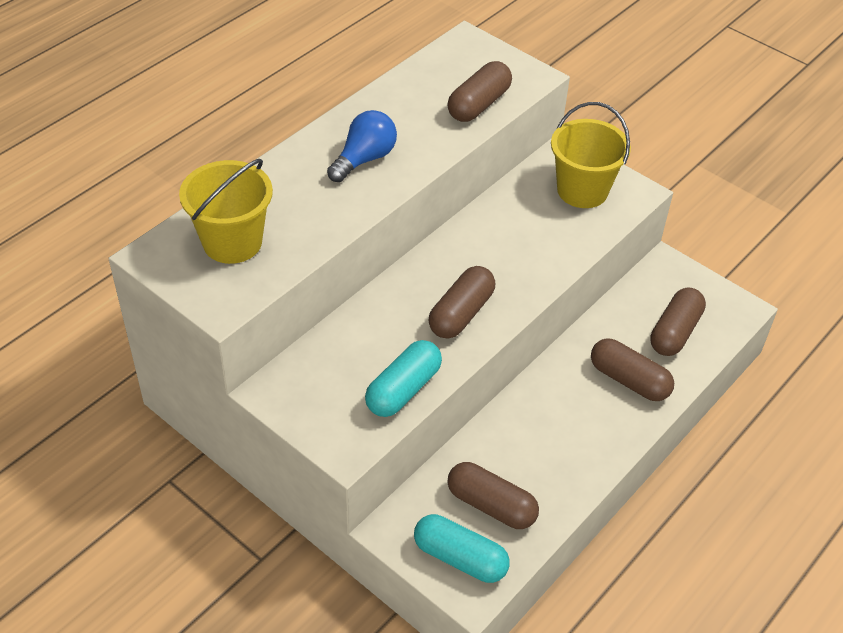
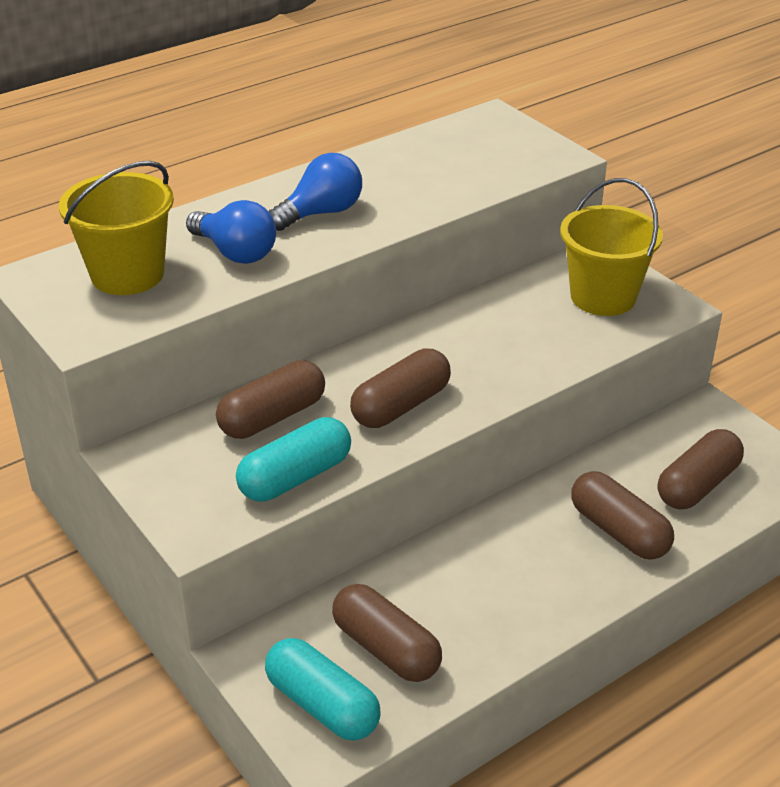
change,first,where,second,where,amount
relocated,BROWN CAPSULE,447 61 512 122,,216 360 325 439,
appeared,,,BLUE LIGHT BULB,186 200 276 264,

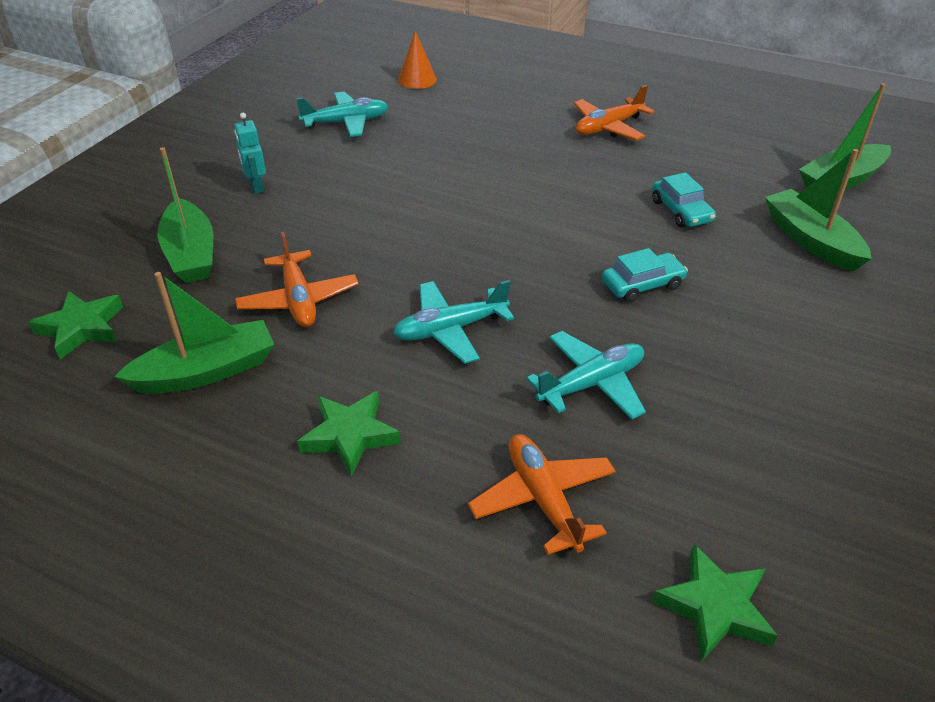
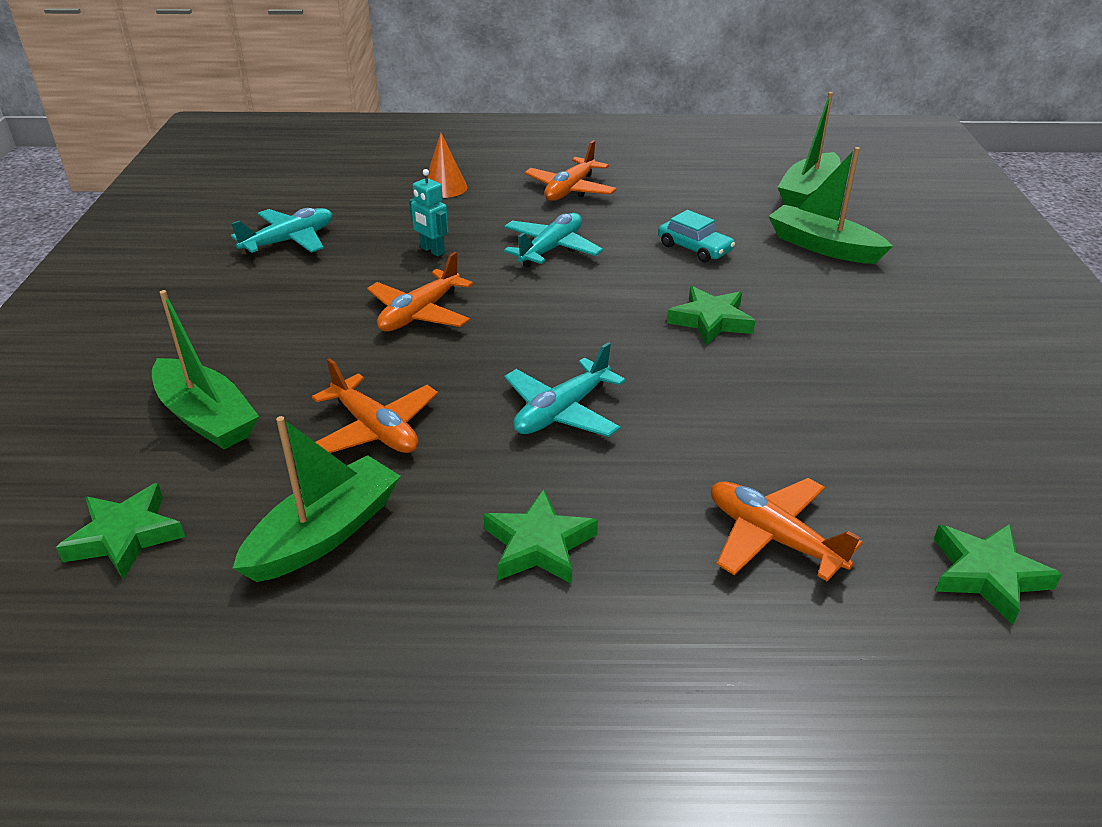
change,first,where,second,where,amount
relocated,TURQUOISE ROBOT,234 113 266 194,,409 169 448 256,
relocated,ORANGE CONE,398 31 437 89,,427 133 467 198,
relocated,TURQUOISE PLANE,526 331 646 420,,504 213 603 268,
exchanged,TURQUOISE CAR,602 248 688 302,GREEN STAR,667 286 756 346,
appeared,,,ORANGE PLANE,367 252 473 332,

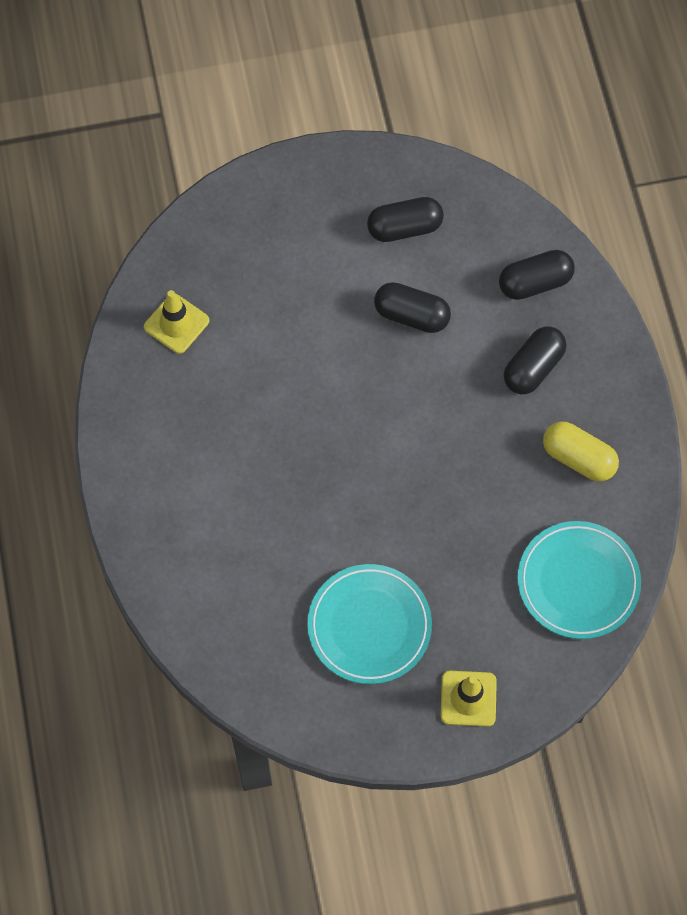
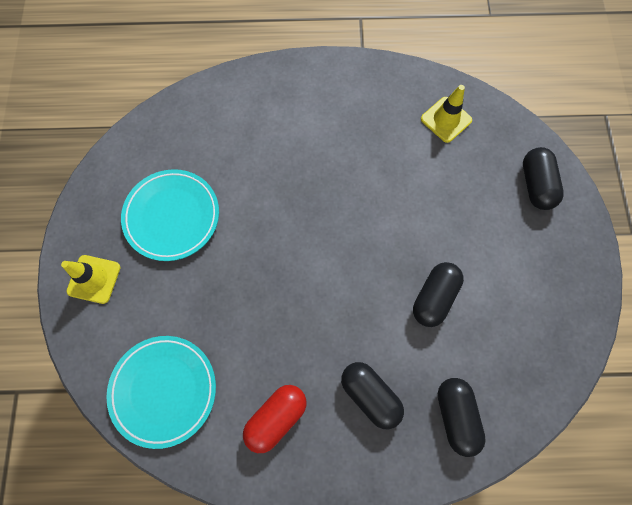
change,first,where,second,where,amount
relocated,BLACK CAPSULE,367 197 444 242,,523 147 564 210,
colour,YELLOW CAPSULE,543 421 619 482,RED CAPSULE,243 385 307 453,

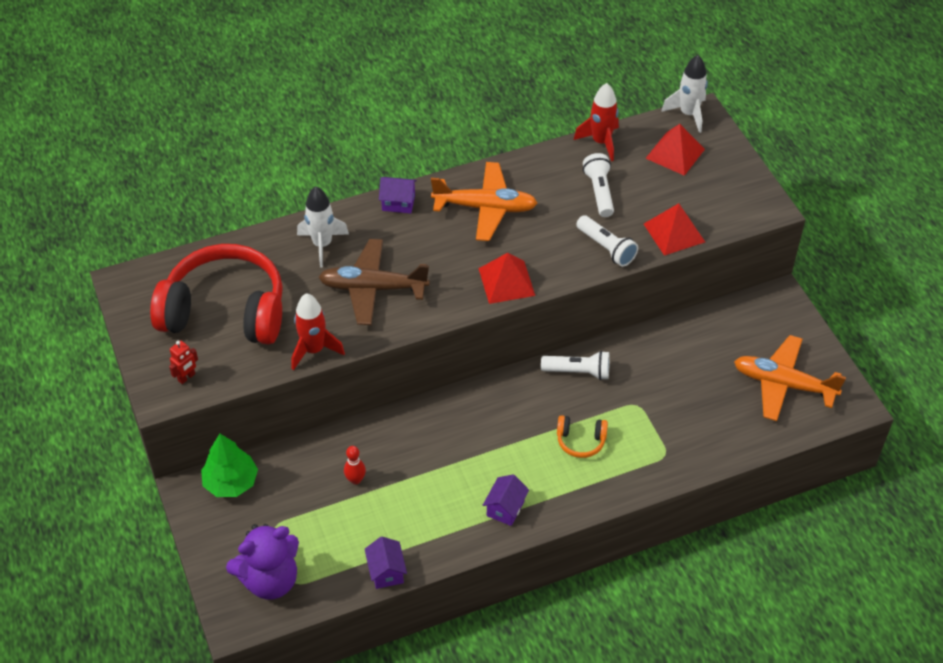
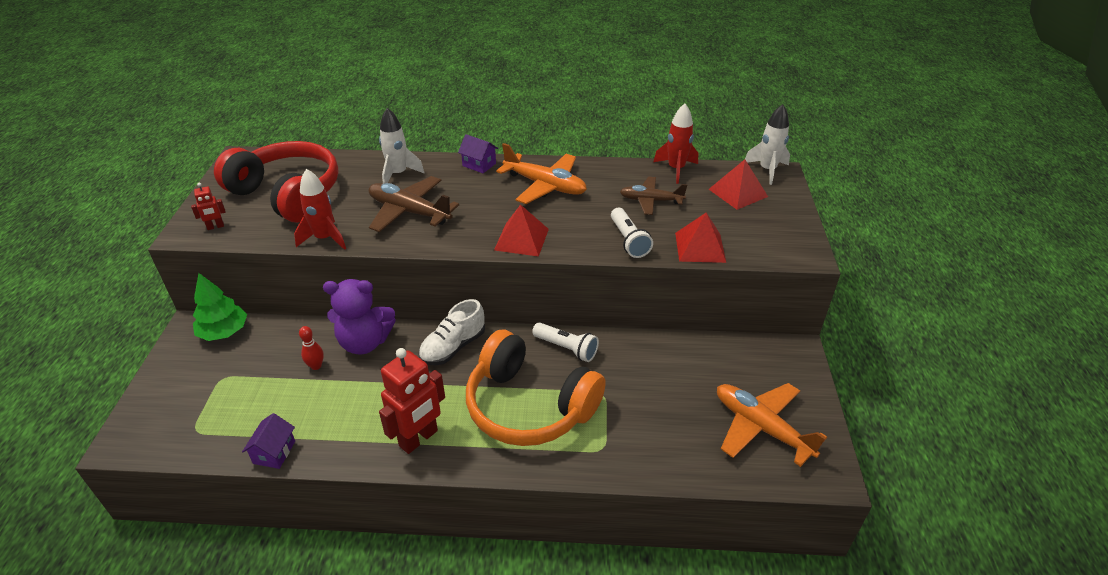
change,first,where,second,where,amount
relocated,PURPLE TEDDY BEAR,226 524 299 600,,323 279 396 355,
exchanged,PURPLE HOUSE,483 475 529 526,RED ROBOT,379 348 445 454,
size,ORANGE HEADPHONES,557 415 608 458,,466 330 606 446,x2.44
exchanged,WHITE FLASHLIGHT,583 153 614 217,BROWN PLANE,620 177 687 215,
appeared,,,WHITE SHOE,418 299 485 365,

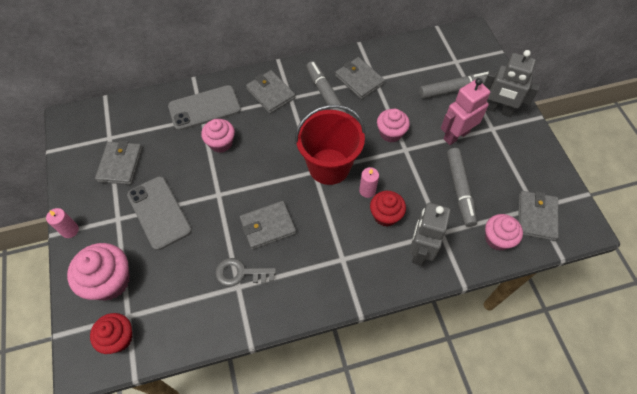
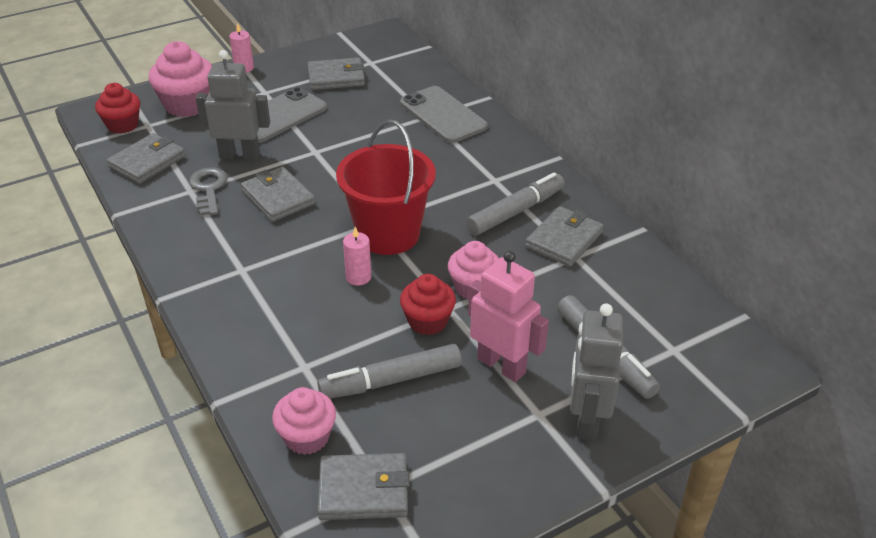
change,first,where,second,where,amount
missing,PINK CUPCAKE,201 119 235 153,,,
relocated,GREY WALLET,246 70 295 114,,107 133 186 184,
relocated,RED CUPCAKE,370 191 406 226,,400 274 456 335,
relocated,GREY ROBOT,410 202 451 266,,196 50 270 160,

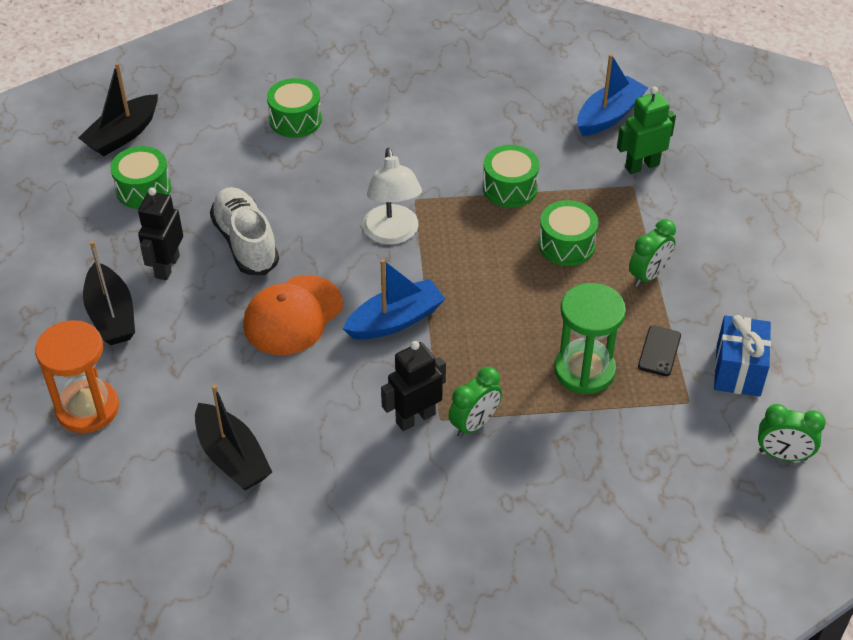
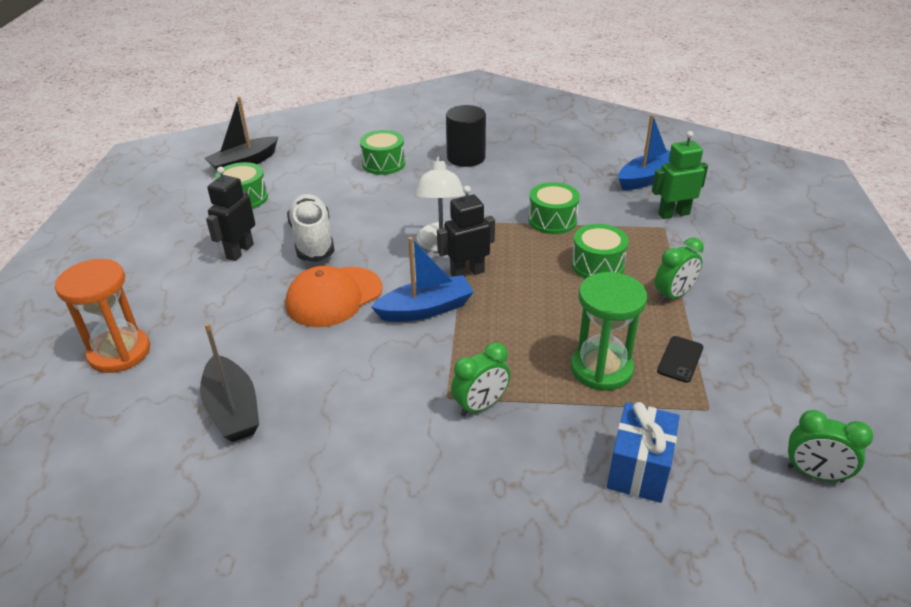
change,first,where,second,where,amount
missing,BLACK BOAT,83 241 135 345,,,
relocated,BLACK ROBOT,381 341 446 431,,437 186 495 277,
relocated,BLUE GIFT,714 315 771 396,,607 402 680 503,
appeared,,,BLACK CYLINDER,446 105 486 167,

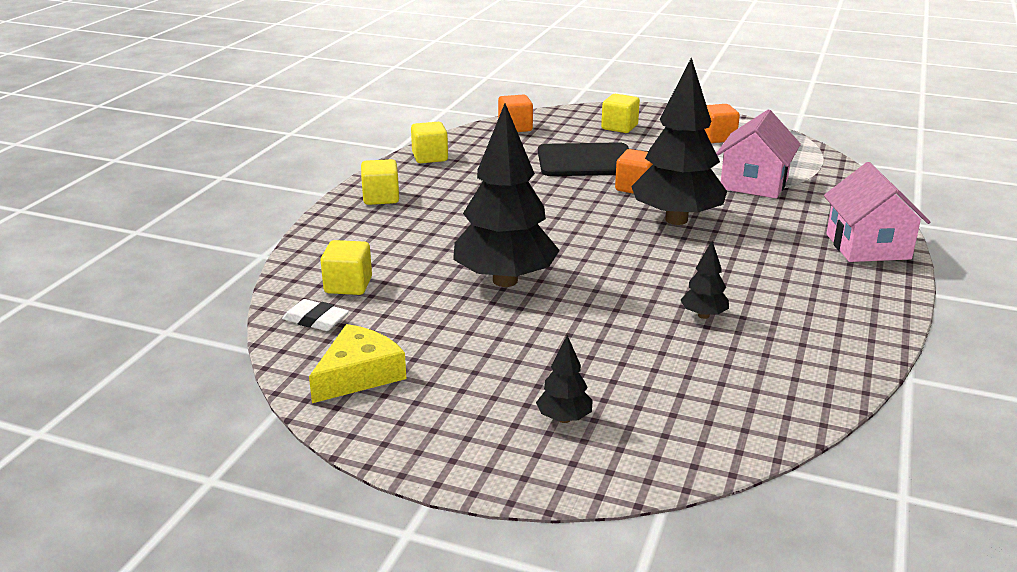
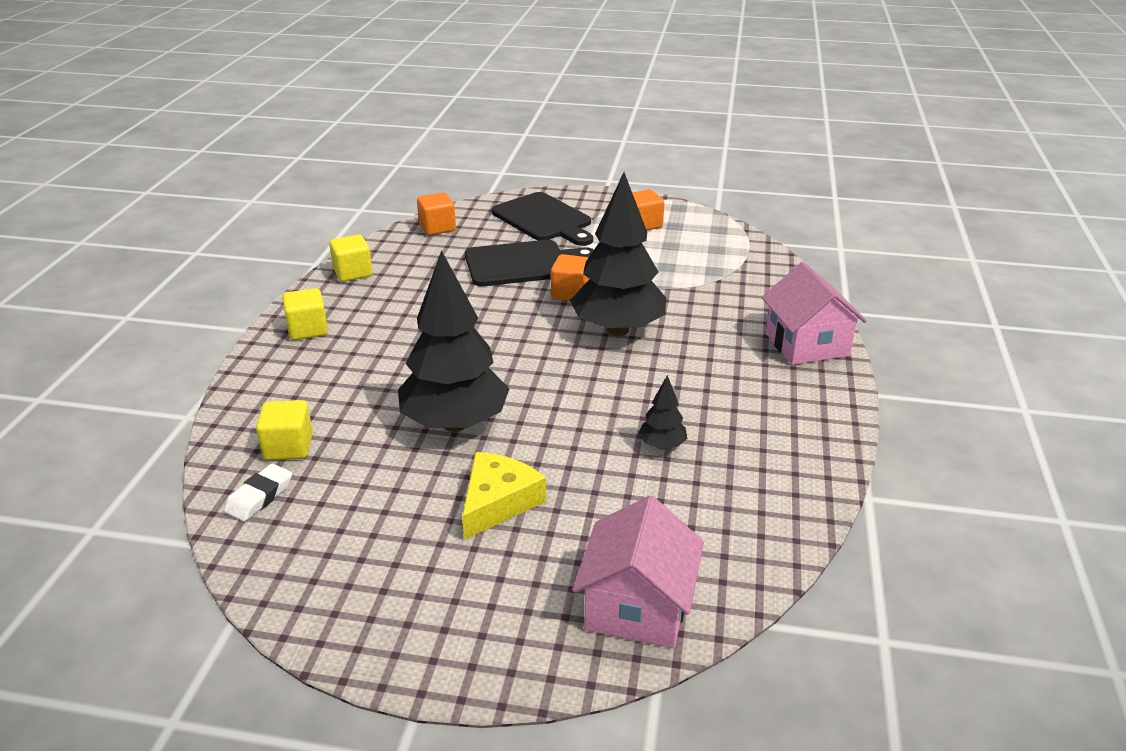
change,first,where,second,where,amount
spun,WHITE ERASER,282 299 349 331,,224 464 292 522,75 degrees counterclockwise
relocated,YELLOW CHEESE,309 324 406 403,,462 452 546 540,
missing,BLACK TREE,536 335 593 423,,,
exchanged,YELLOW CUBE,601 94 640 133,BLACK CUTTING BOARD,491 192 593 246,
relocated,PINK HOUSE,716 110 801 199,,572 495 704 648,

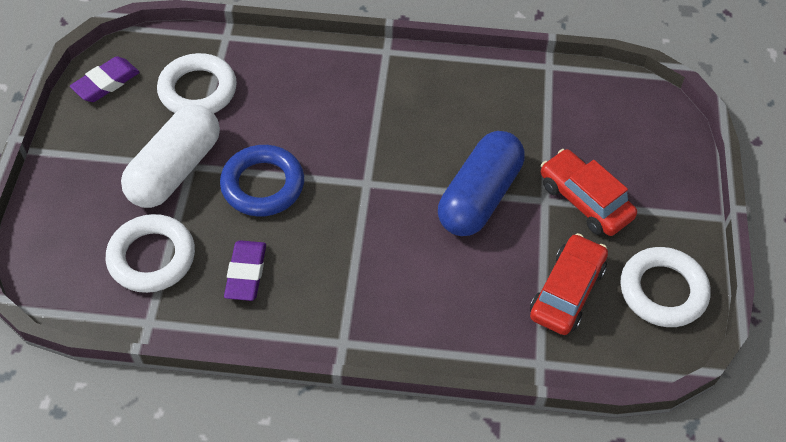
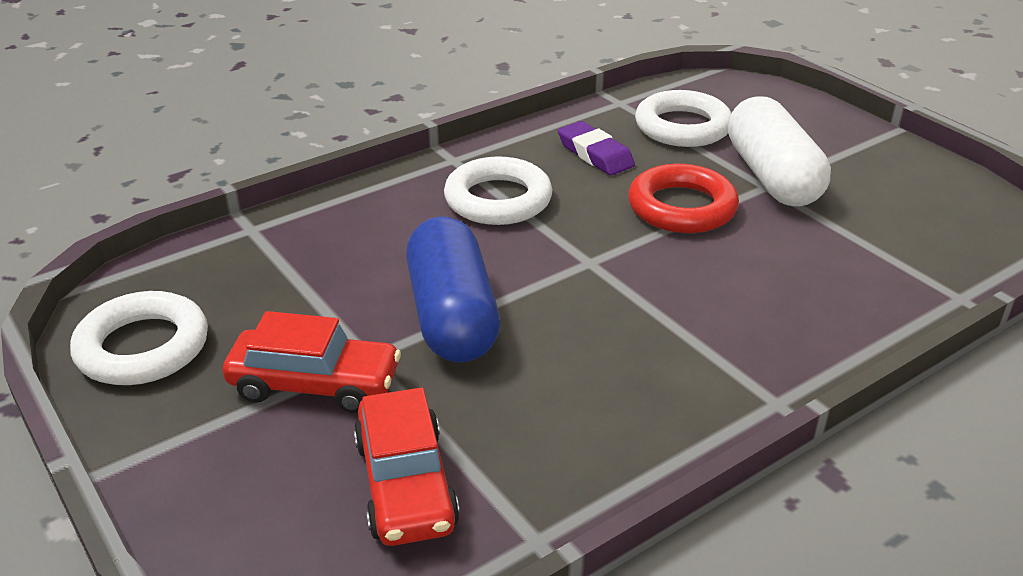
change,first,where,second,where,amount
missing,PURPLE ERASER,70 56 140 102,,,
relocated,WHITE RING,157 53 237 114,,444 156 552 225,
colour,BLUE RING,220 145 304 217,RED RING,628 164 739 233,
relocated,RED CAR,530 233 608 335,,354 388 460 546,

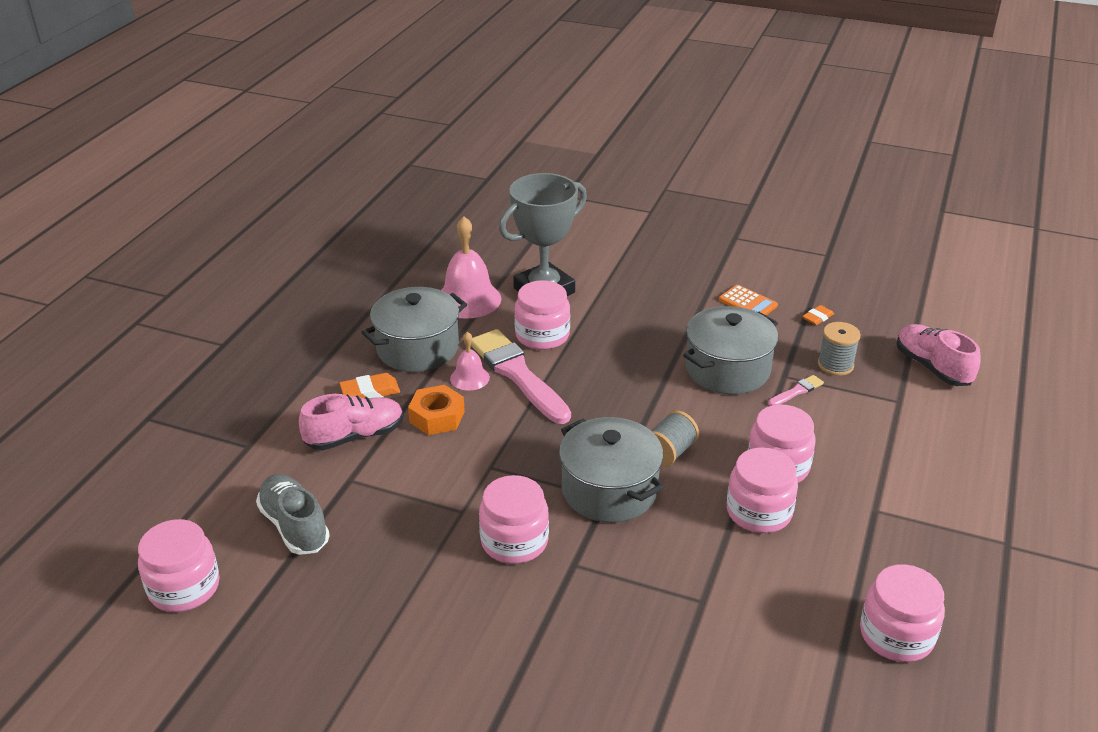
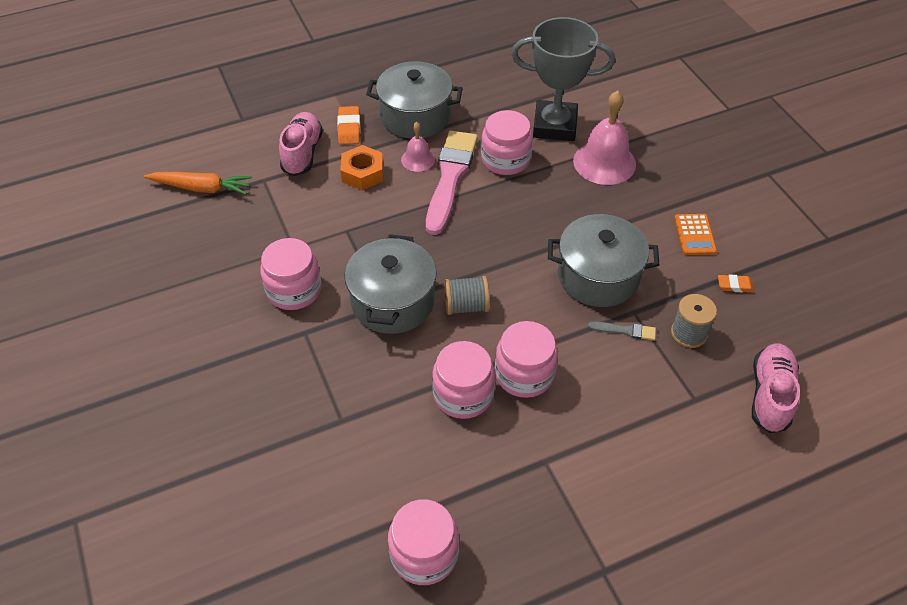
change,first,where,second,where,amount
missing,PINK JAR,138 519 220 612,,,
exchanged,GREY SHOE,256 474 330 555,ORANGE CARROT,144 172 252 195,
spun,PINK SHOE,299 394 404 451,,279 112 323 176,105 degrees counterclockwise
spun,ORANGE ERASER,339 373 400 399,,337 106 360 145,60 degrees clockwise
relocated,PINK BELL,441 216 501 319,,573 91 636 185,
colour,PINK BRUSH,768 375 824 406,GREY BRUSH,588 321 656 340,

